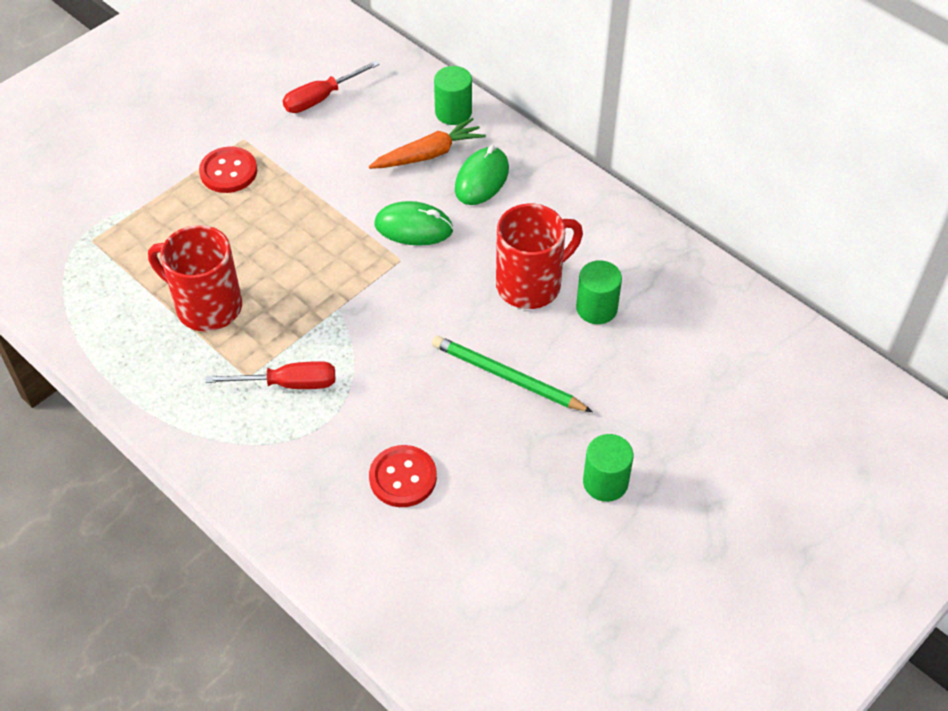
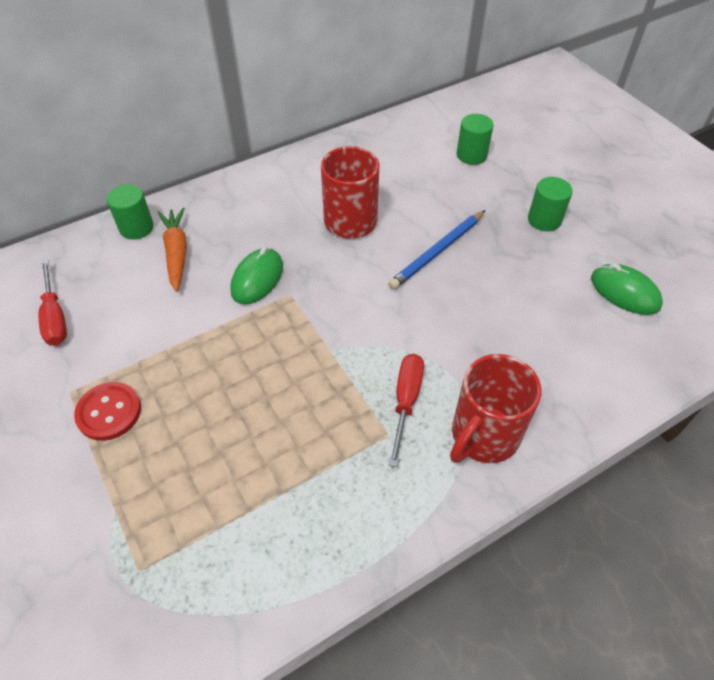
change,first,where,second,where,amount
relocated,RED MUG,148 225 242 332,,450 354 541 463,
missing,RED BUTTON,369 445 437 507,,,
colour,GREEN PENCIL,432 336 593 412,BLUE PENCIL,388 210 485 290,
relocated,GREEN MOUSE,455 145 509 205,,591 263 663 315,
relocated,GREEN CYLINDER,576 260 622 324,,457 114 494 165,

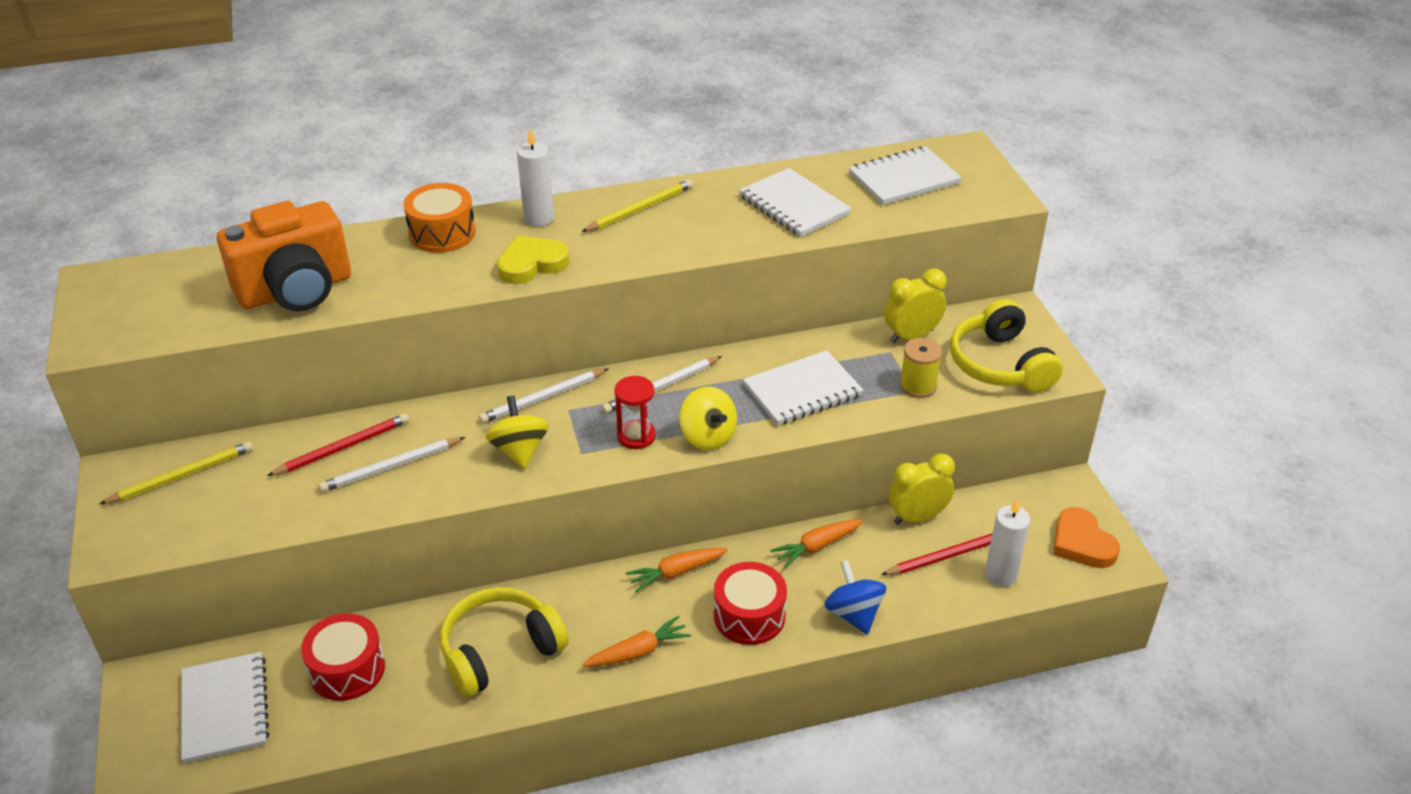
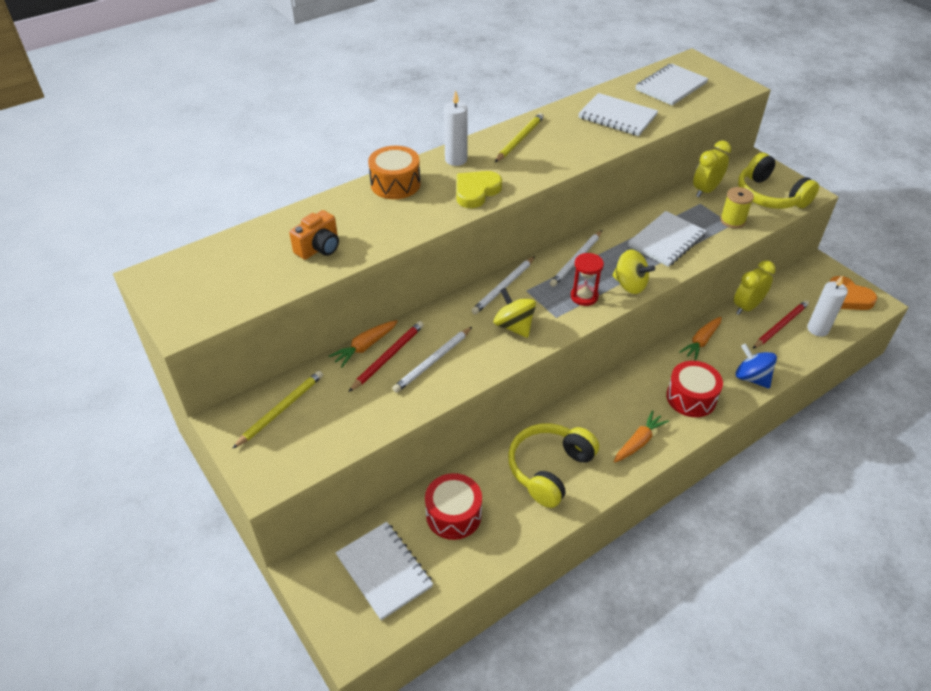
change,first,where,second,where,amount
size,ORANGE CAMERA,217 201 351 311,,289 210 339 260,x0.52
relocated,ORANGE CARROT,626 548 728 592,,329 320 398 368,

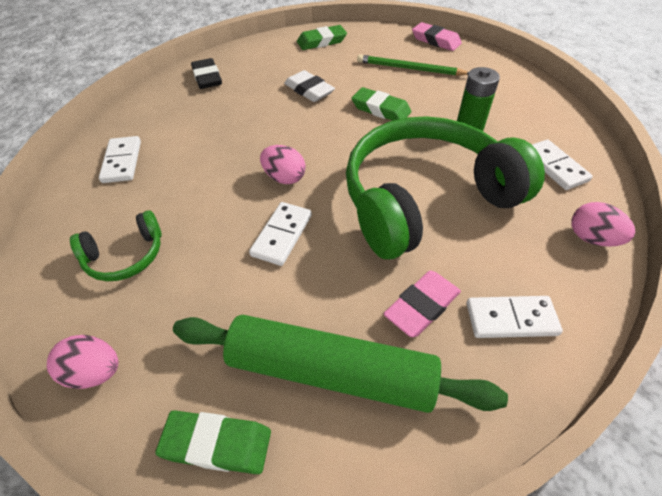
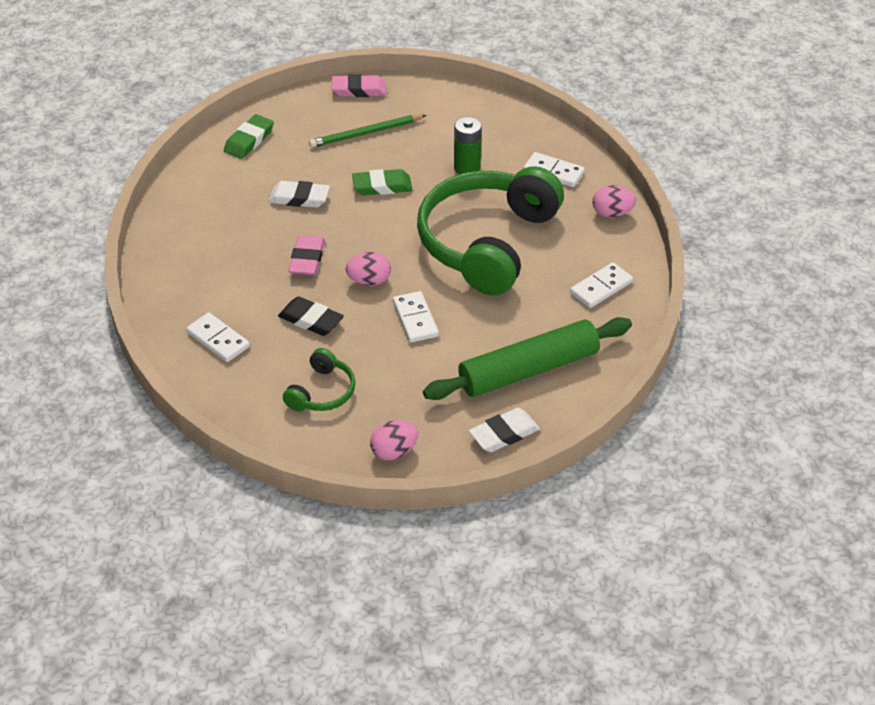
change,first,where,second,where,amount
colour,GREEN ERASER,155 410 271 474,WHITE ERASER,469 408 540 452,
relocated,BLACK ERASER,191 58 222 89,,278 296 344 336,
relocated,PINK ERASER,383 270 461 337,,288 235 325 275,

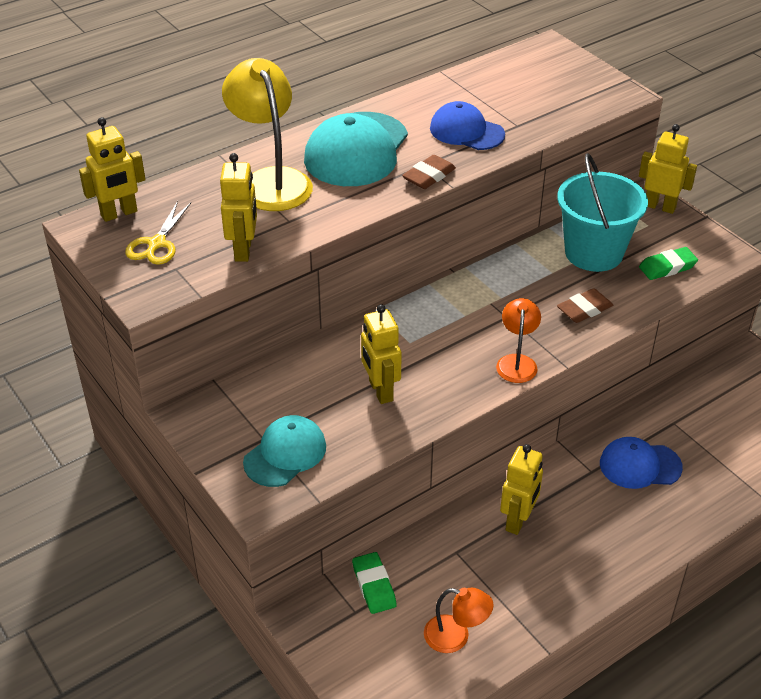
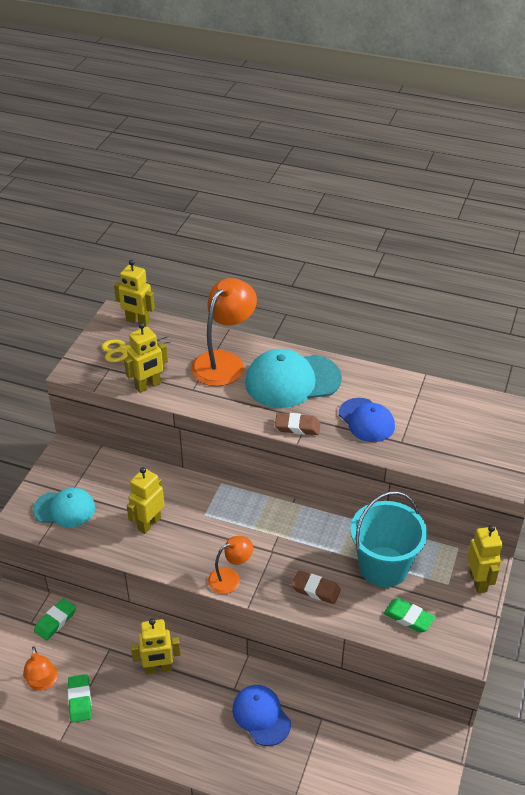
change,first,where,second,where,amount
colour,YELLOW LAMP,222 58 313 211,ORANGE LAMP,191 278 257 386,
spun,BLUE CAP,430 101 505 150,,339 398 395 442,150 degrees clockwise
appeared,,,GREEN ERASER,68 674 92 722,

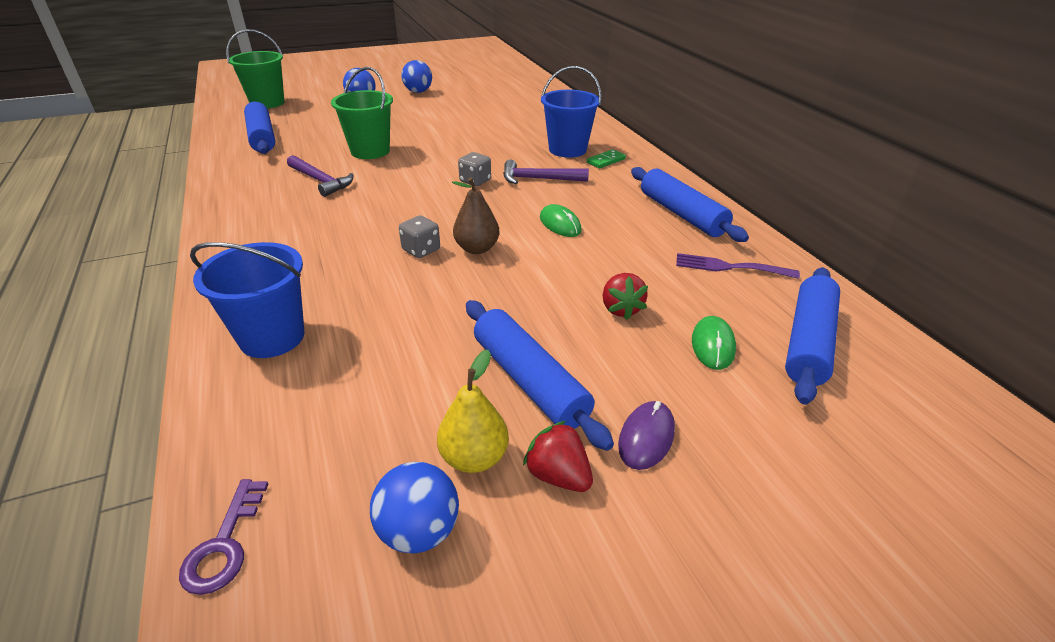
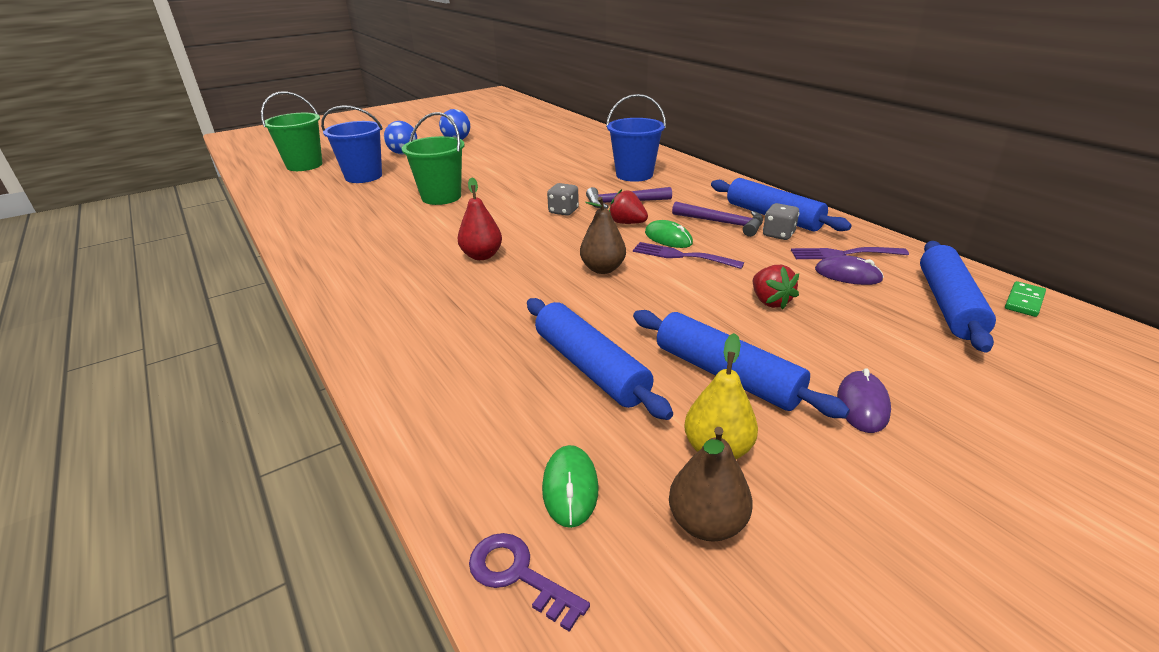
change,first,where,second,where,amount
spun,PURPLE KEY,179 479 268 595,,469 533 590 632,135 degrees clockwise
relocated,BLUE BUCKET,190 242 305 358,,321 105 383 183,
relocated,BLUE ROLLING PIN,244 102 275 154,,527 298 673 420,
relocated,PURPLE HAMMER,287 155 353 197,,672 202 763 237,
exchanged,BLUE BALL,370 462 459 554,BROWN PEAR,669 427 753 542,
relocated,GREY DICE,399 215 440 258,,763 203 799 240,
relocated,RED STRAWBERRY,523 421 593 492,,609 189 648 224,
relocated,GREEN DOMINO,587 149 626 168,,1005 281 1046 317,
relocated,GREEN MOUSE,692 316 736 370,,542 445 599 528,
appeared,,,RED PEAR,458 178 502 260,
appeared,,,PURPLE FORK,633 242 744 269,
appeared,,,PURPLE MOUSE,815 255 884 285,

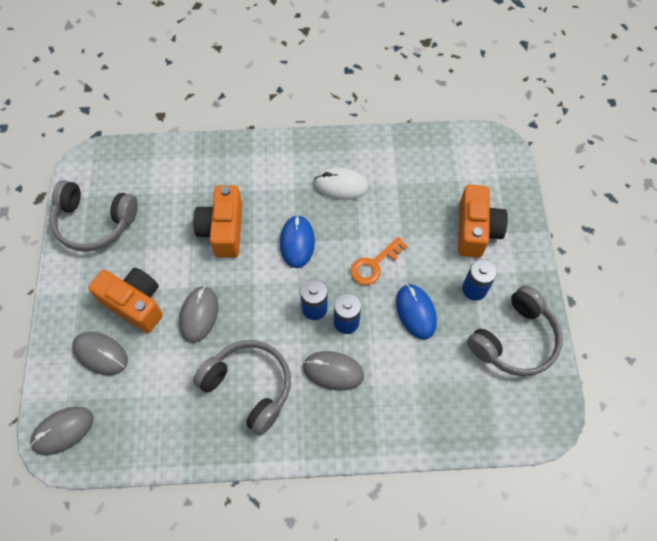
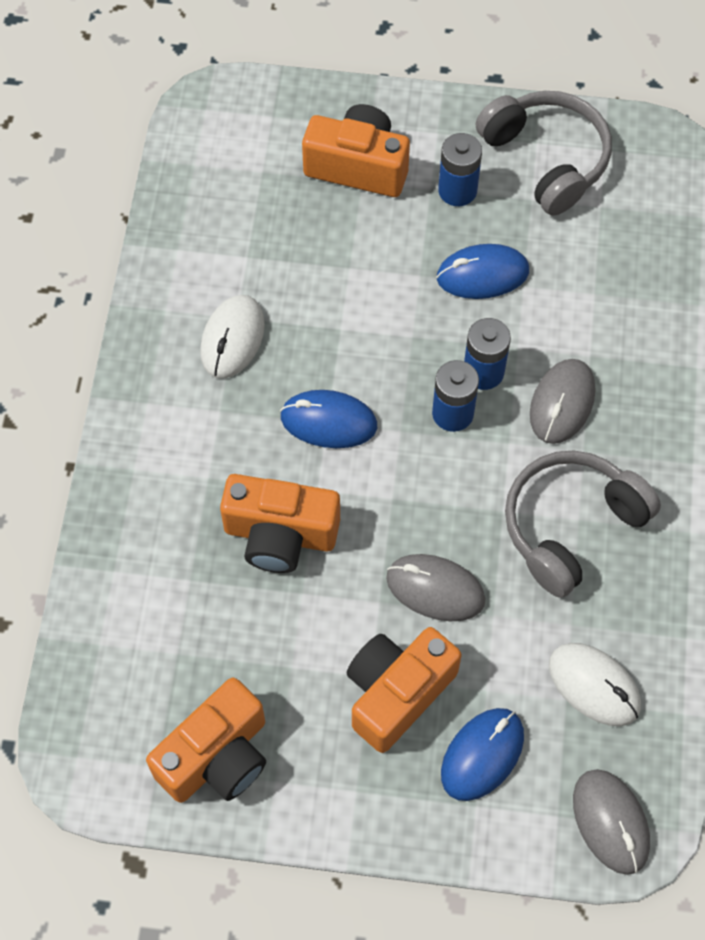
change,first,where,second,where,amount
exchanged,GREY HEADPHONES,50 180 138 252,ORANGE CAMERA,146 678 266 803,
colour,GREY MOUSE,72 332 128 375,BLUE MOUSE,441 708 524 801,
missing,ORANGE KEY,351 237 408 285,,,
appeared,,,WHITE MOUSE,549 643 641 726,

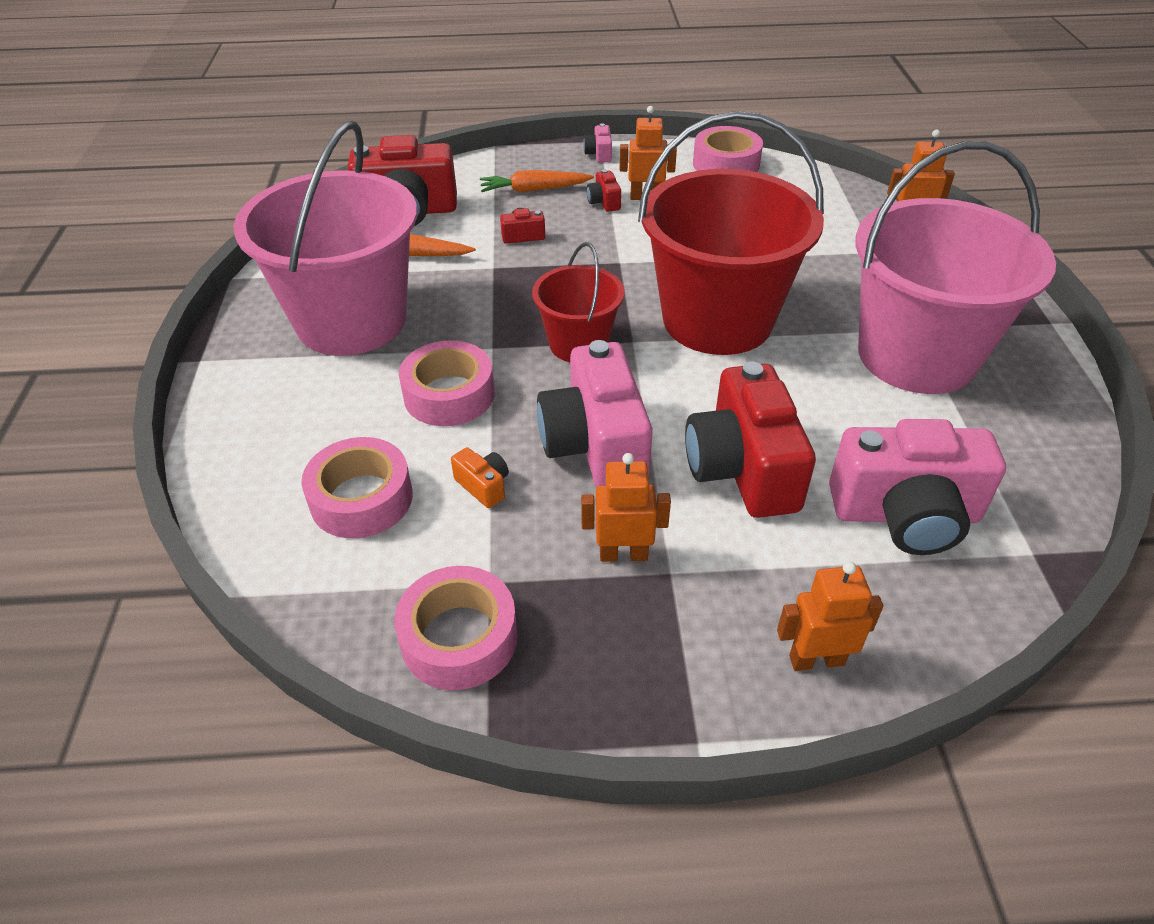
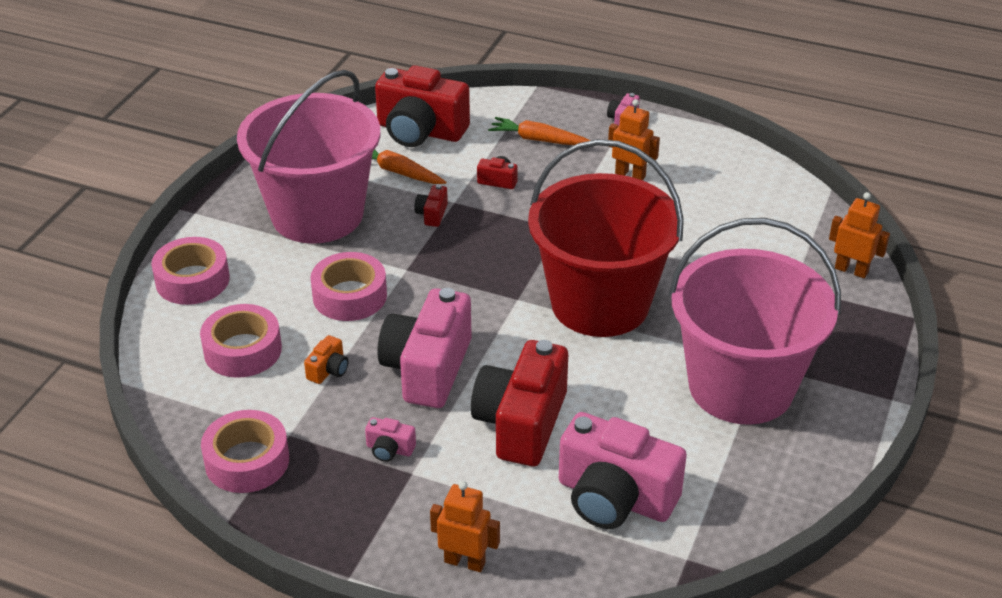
change,first,where,second,where,amount
spun,ORANGE CAMERA,451 447 509 508,,304 335 349 384,45 degrees clockwise
missing,RED BUCKET,532 242 624 362,,,
exchanged,ORANGE ROBOT,581 453 671 562,PINK CAMERA,365 417 416 462,
relocated,RED CAMERA,586 169 621 212,,414 184 448 227,
relocated,PINK TAPE,693 126 763 172,,151 237 230 305,

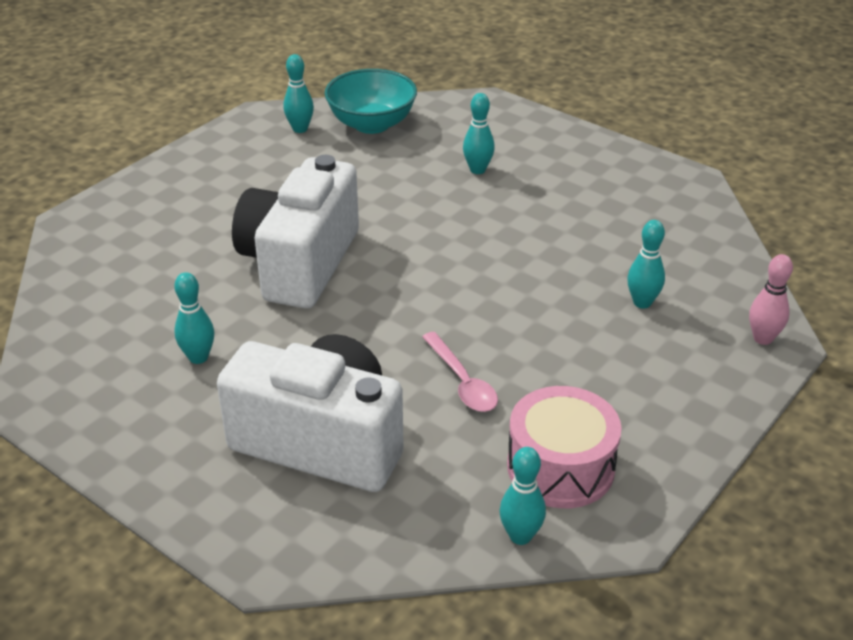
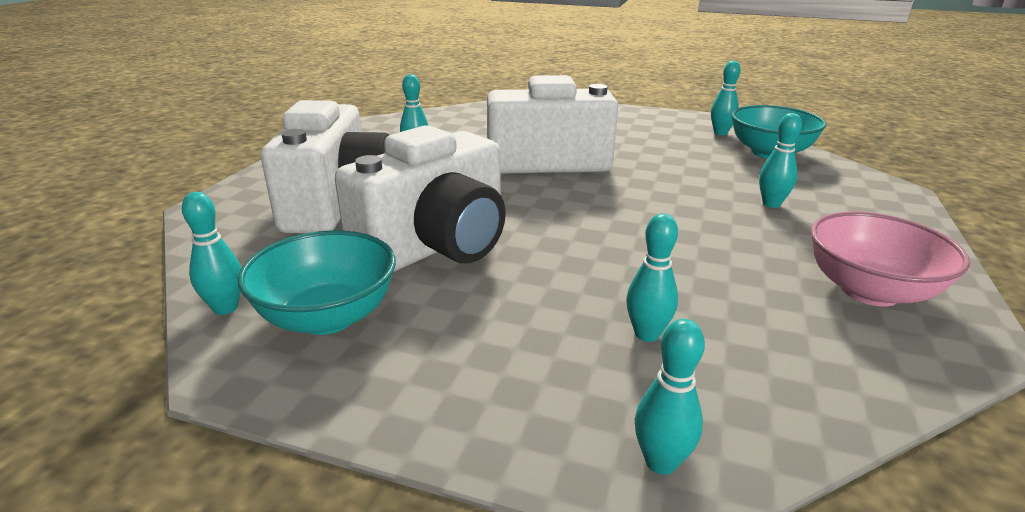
change,first,where,second,where,amount
exchanged,PINK SPOON,422 332 498 412,WHITE CAMERA,335 125 506 272,
exchanged,PINK DRUM,507 386 622 508,TURQUOISE BOWL,238 230 396 335,
colour,PINK BOWLING PIN,749 254 793 345,TURQUOISE BOWLING PIN,635 319 705 475,
appeared,,,PINK BOWL,810 211 970 307,

